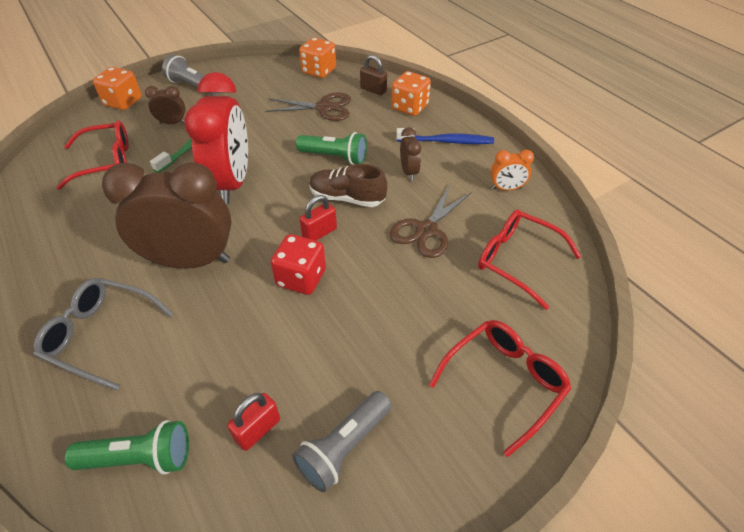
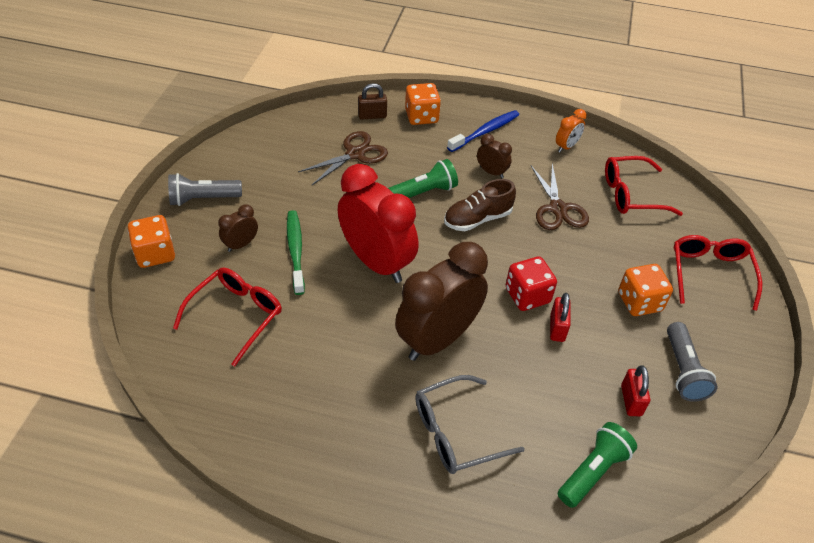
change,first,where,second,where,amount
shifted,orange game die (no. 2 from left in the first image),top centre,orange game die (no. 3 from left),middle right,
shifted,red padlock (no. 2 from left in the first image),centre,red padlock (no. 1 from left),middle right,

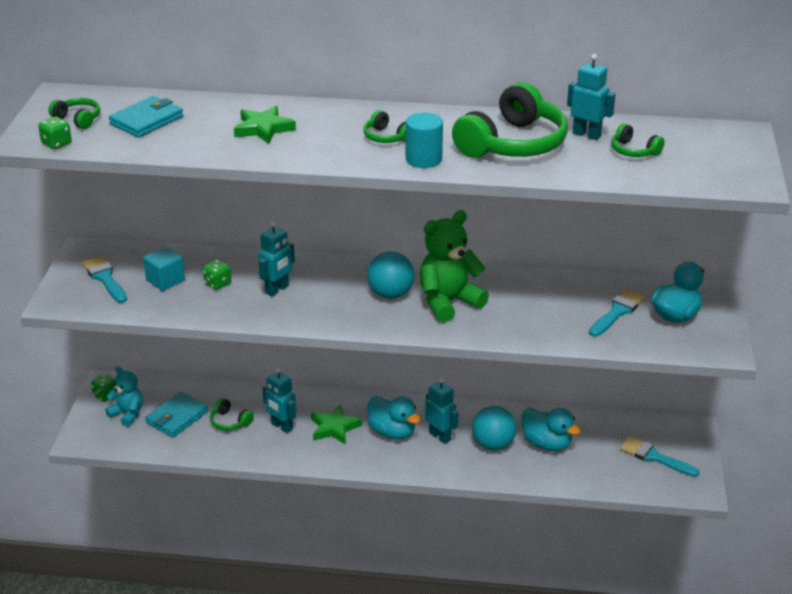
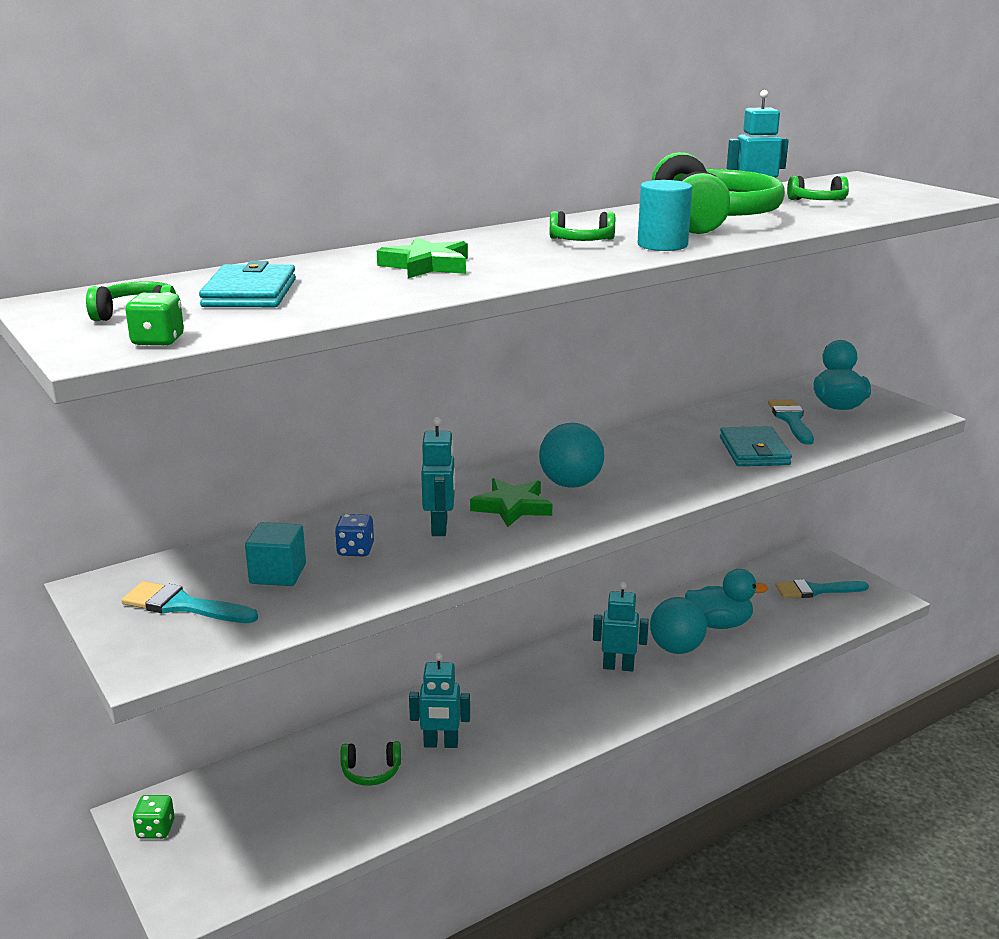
change,first,where,second,where,amount
gone,green stuffed bear,centre,,,
repainted,green game die (no. 3 from left),middle left,royal blue game die,centre,
gone,aqua stuffed bear,bottom left,,,
shifted,aqua billfold (no. 2 from left),bottom left,,middle right,
gone,aqua rubber duck (no. 1 from left),bottom centre,,,
shifted,green star shape (no. 2 from left),bottom centre,,centre,

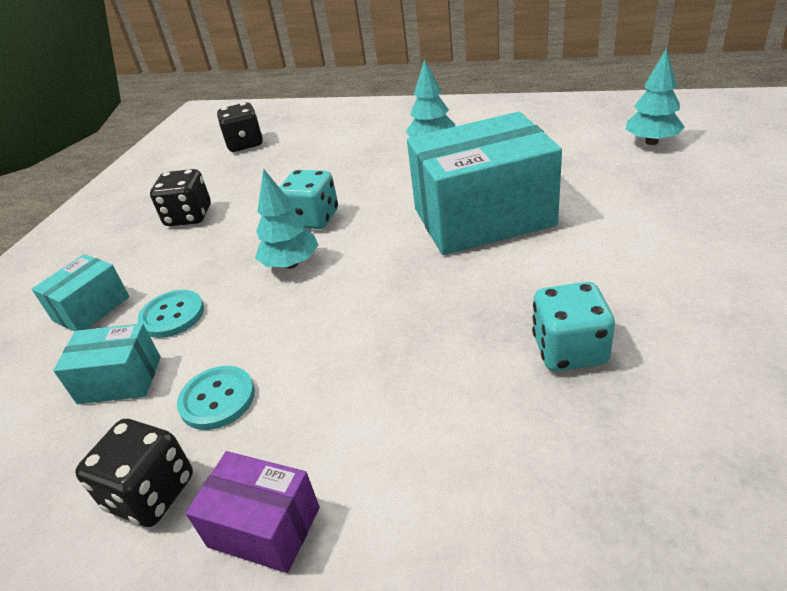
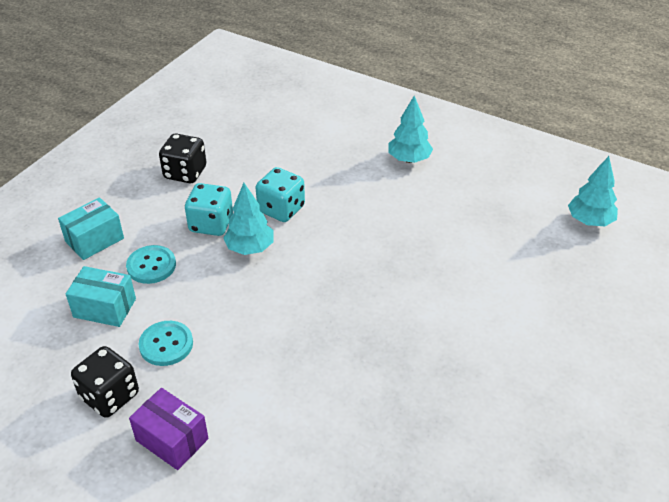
change,first,where,second,where,amount
gone,ebony game die (no. 3 from left),top left,,,
gone,aqua box (no. 3 from left),top centre,,,
shifted,aqua game die (no. 2 from left in the first image),middle right,aqua game die (no. 1 from left),middle left,

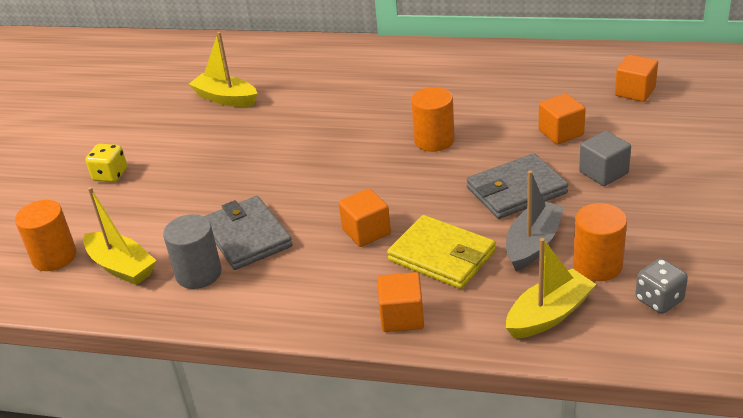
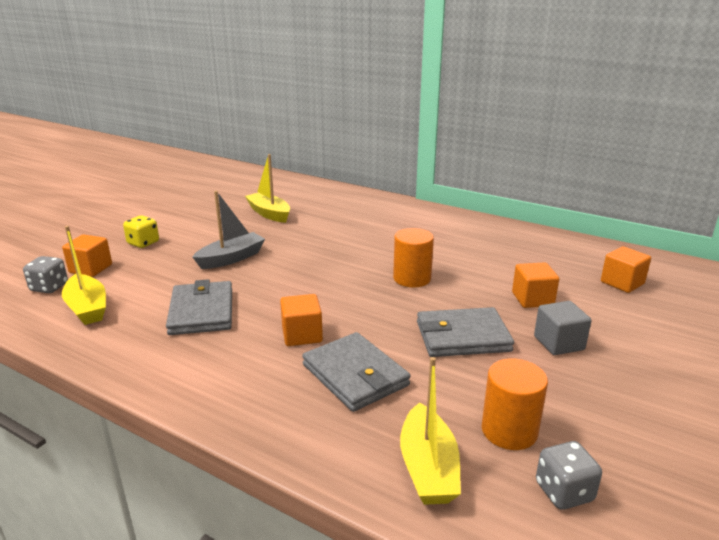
change,first,where,second,where,amount
shifted,gray toy boat,middle right,,middle left,
swapped,orange cylinder (no. 1 from left),middle left,gray game die (no. 1 from left),middle left,
gone,gray cylinder,middle left,,,
repainted,yellow billfold,centre,gray billfold (no. 2 from left),bottom centre,
rotated,yellow toy boat (no. 3 from left),bottom right,,bottom centre,105 degrees clockwise
shifted,orange block (no. 2 from left in the first image),bottom centre,orange block (no. 1 from left),middle left,

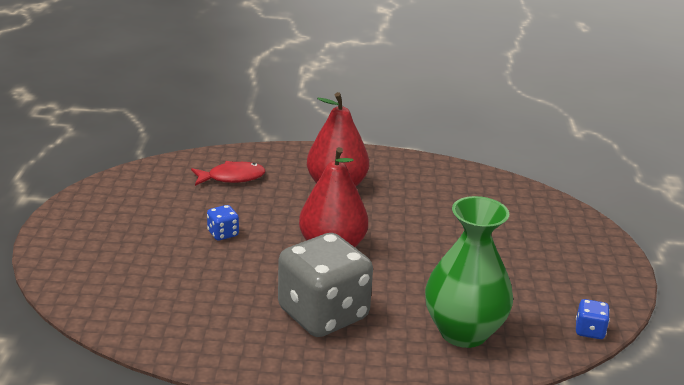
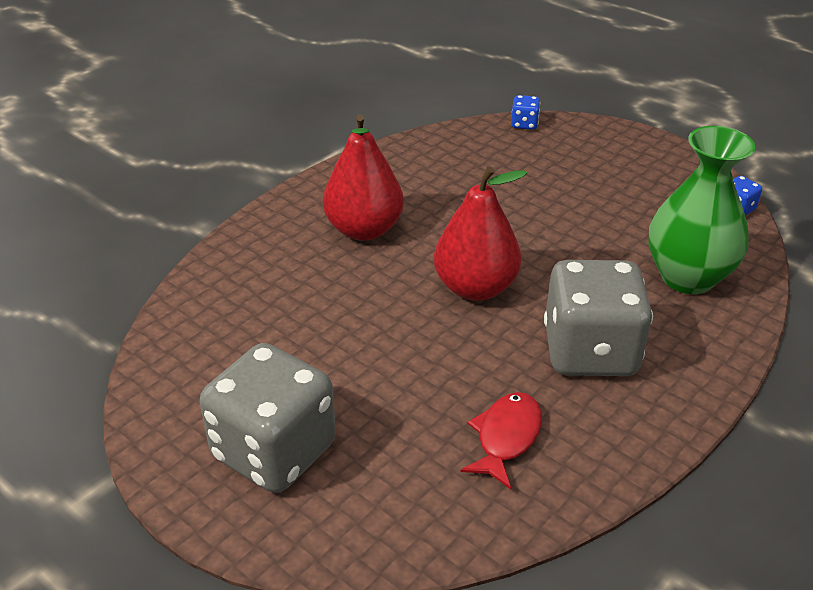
change,first,where,second,where,amount
shifted,red fish,centre,,bottom centre,
shifted,royal blue game die (no. 1 from left),middle left,,top centre,
new,,,gray game die (no. 1 from left),bottom left,

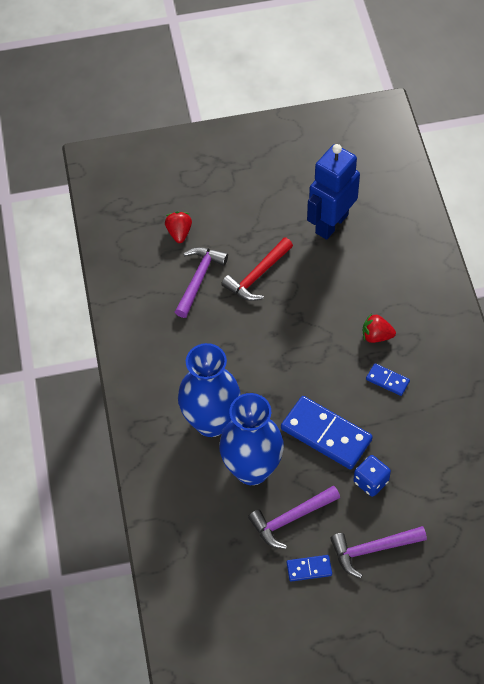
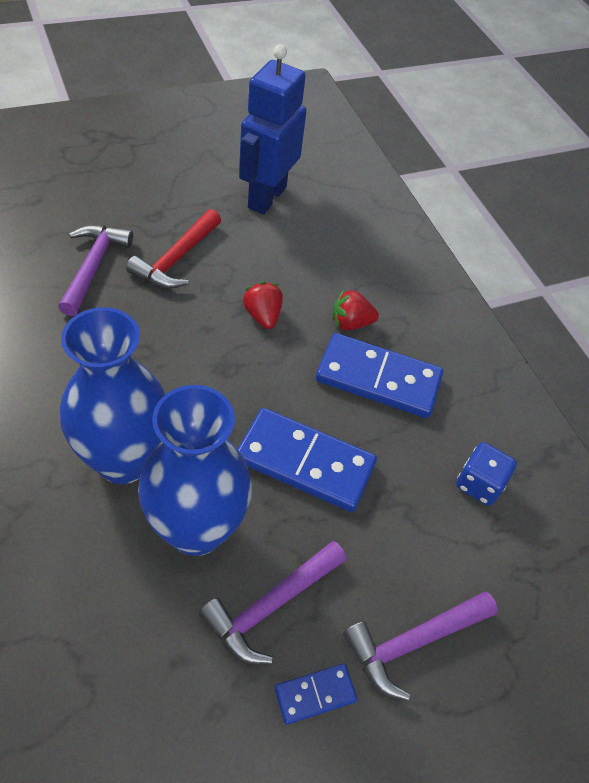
change,first,where,second,where,amount
shifted,red toy strawberry (no. 1 from left),top centre,,centre,
scaled,royal blue domino piece (no. 3 from left),middle right,,centre,x2.05
shifted,royal blue game die,bottom right,,middle right,

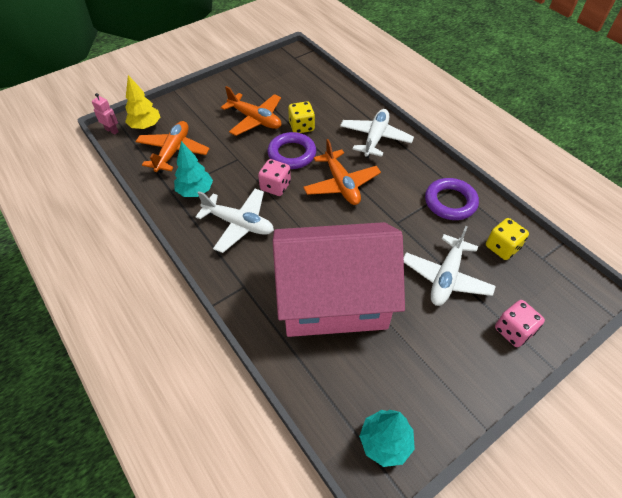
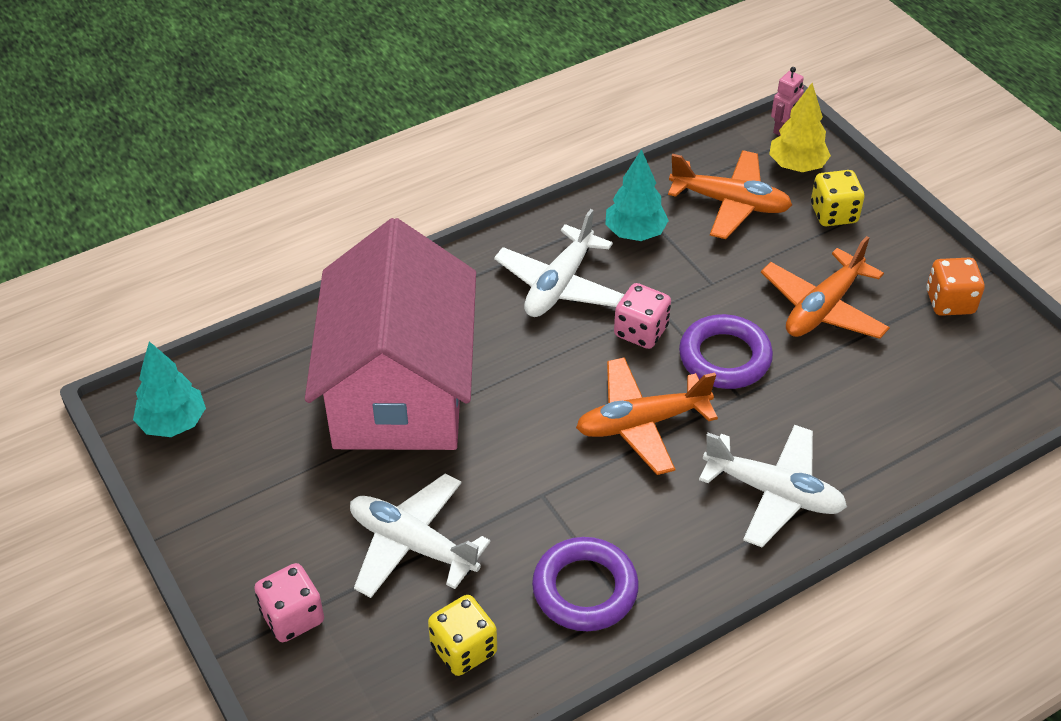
change,first,where,second,where,amount
shifted,yellow game die (no. 1 from left in the first image),top centre,yellow game die (no. 2 from left),top right,
new,,,orange game die,middle right,

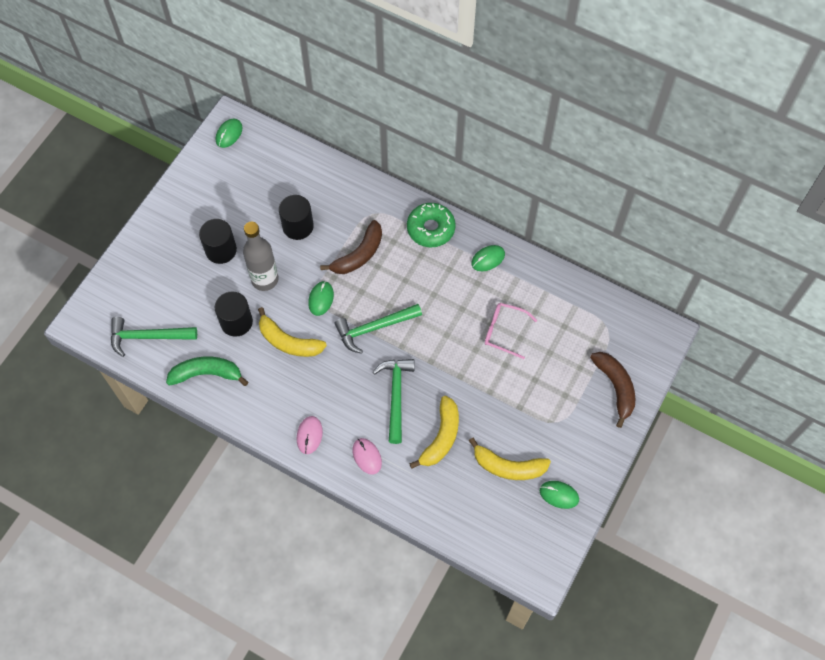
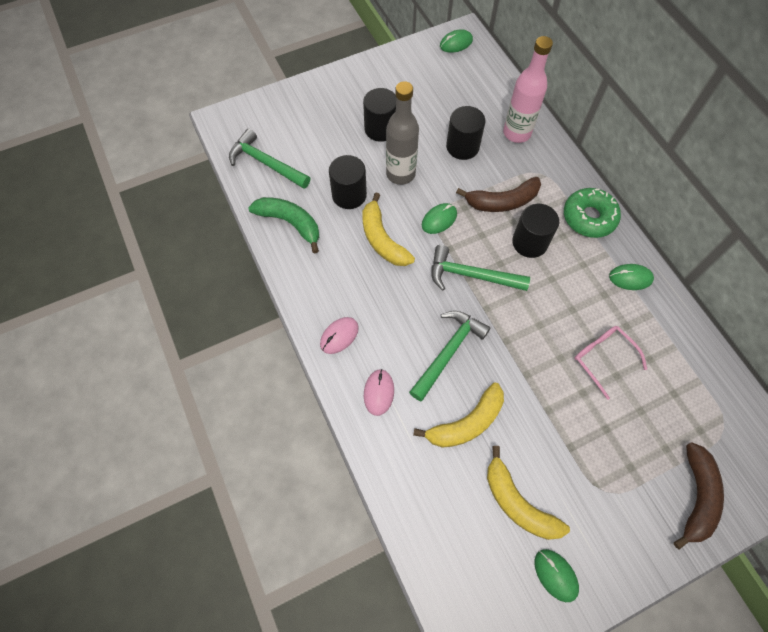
change,first,where,second,where,amount
new,,,rosy drink bottle,top right,
new,,,ebony cylinder (no. 4 from left),middle right,

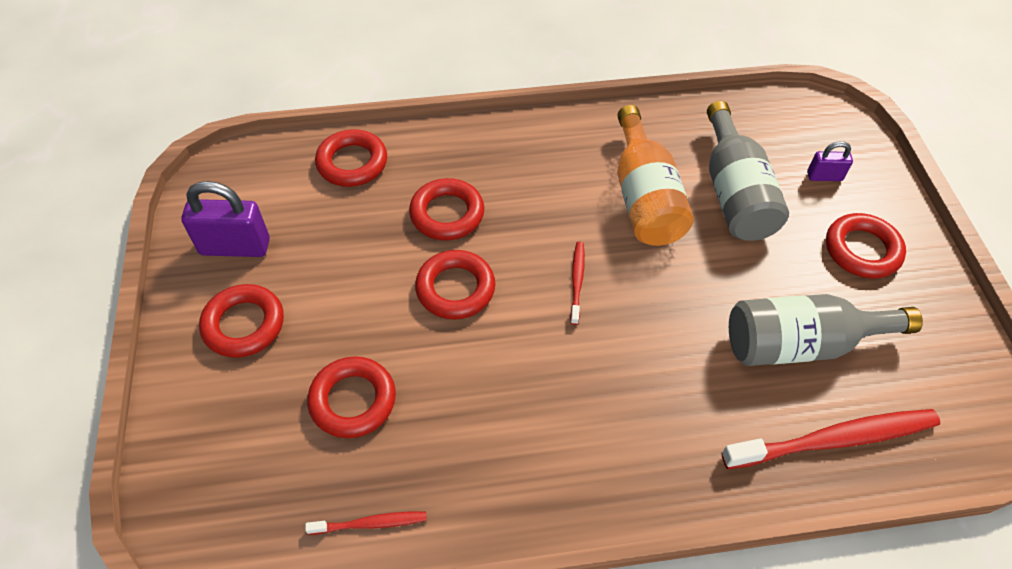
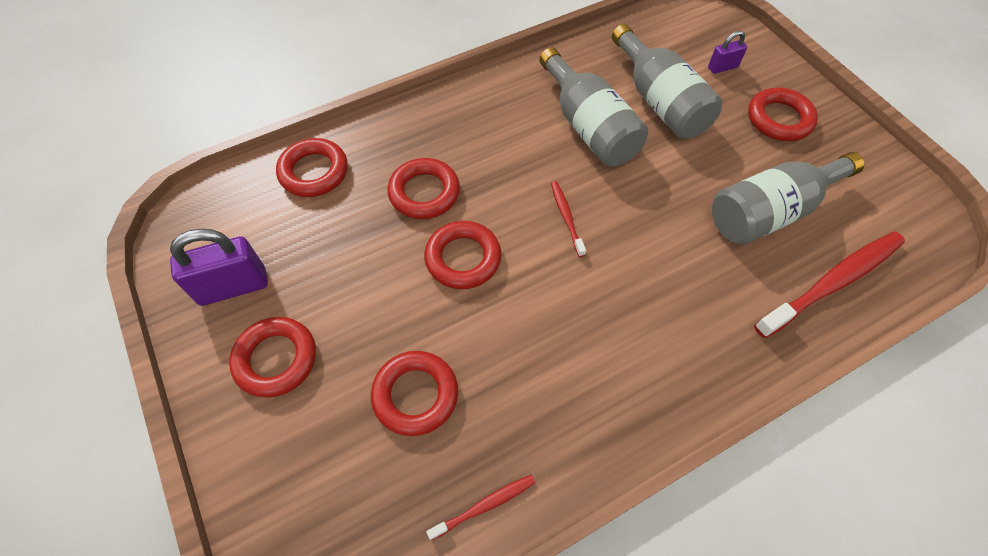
change,first,where,second,where,amount
repainted,orange drink bottle,top centre,gray drink bottle (no. 1 from left),top centre,

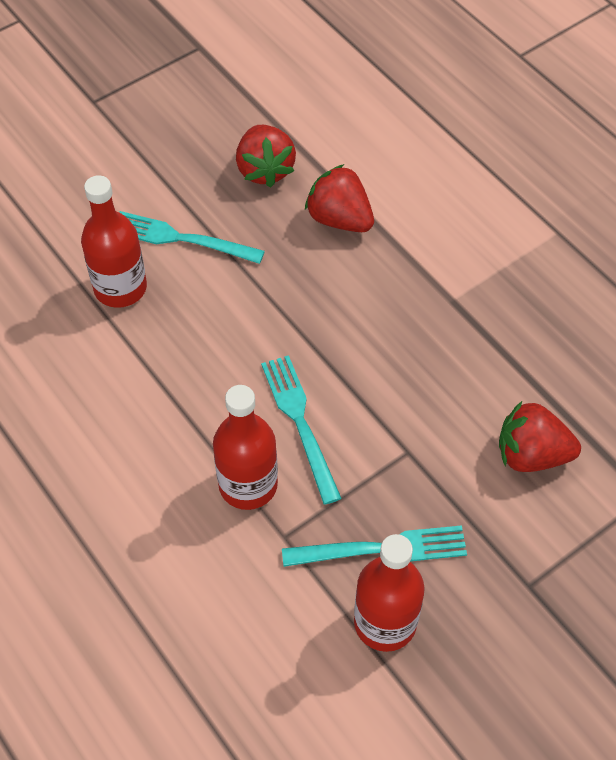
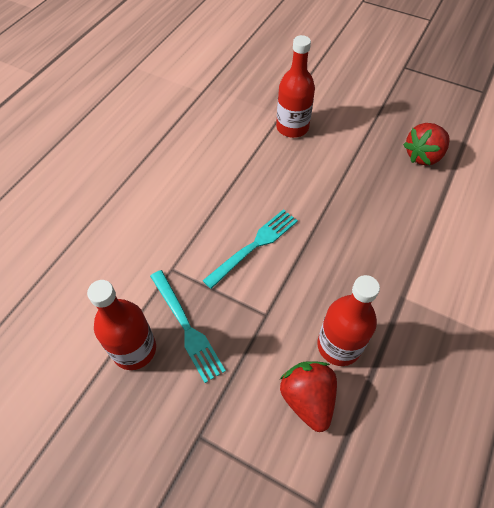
change,first,where,second,where,amount
gone,red toy strawberry (no. 2 from left),top centre,,,
gone,aqua fork (no. 1 from left),top left,,,
shifted,red drink bottle (no. 2 from left in the first image),centre,red drink bottle (no. 3 from left),middle right,

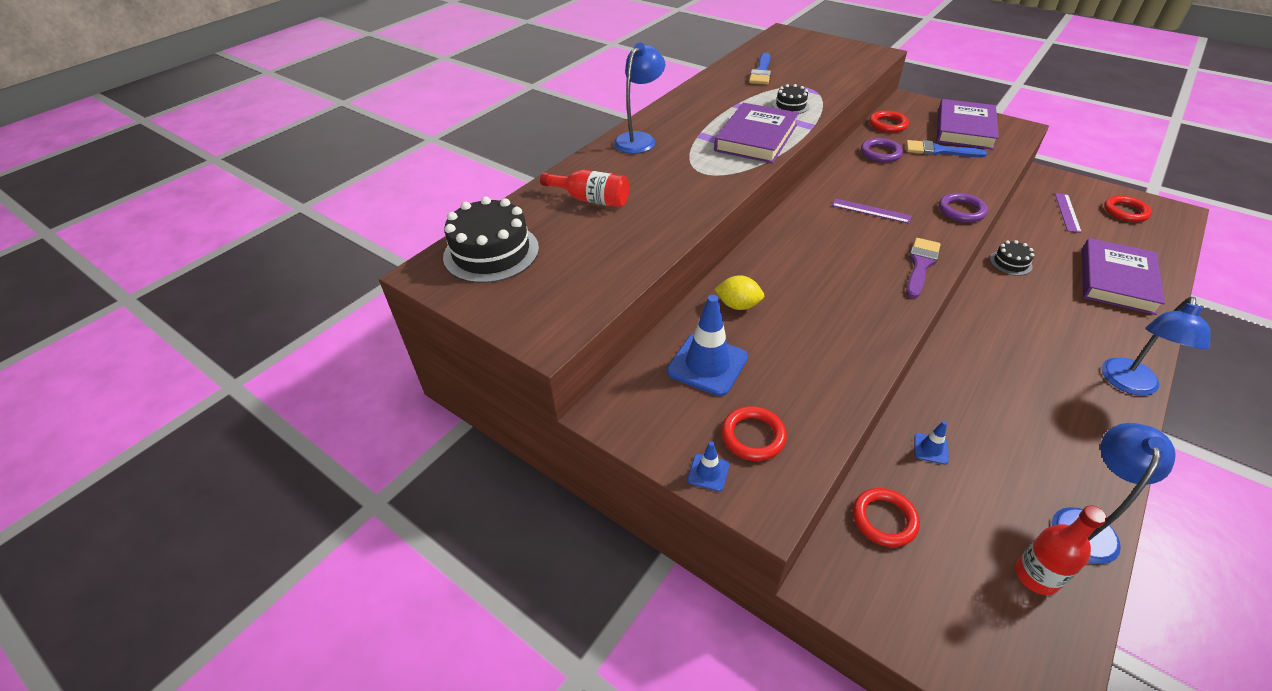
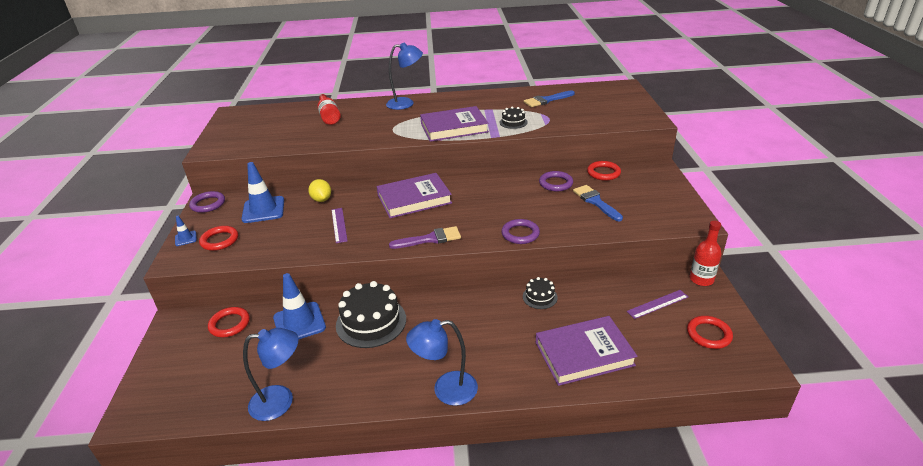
change,first,where,second,where,amount
shifted,purple hardback (no. 2 from left in the first image),top right,purple hardback (no. 1 from left),centre,
shifted,ebony cake (no. 1 from left),centre,,bottom centre,
shifted,purple ruler (no. 1 from left),top right,,centre,
scaled,royal blue safety cone (no. 3 from left),middle right,,middle left,x2.08
shifted,red drink bottle (no. 2 from left),bottom right,,middle right,
new,,,purple ring (no. 1 from left),middle left,

